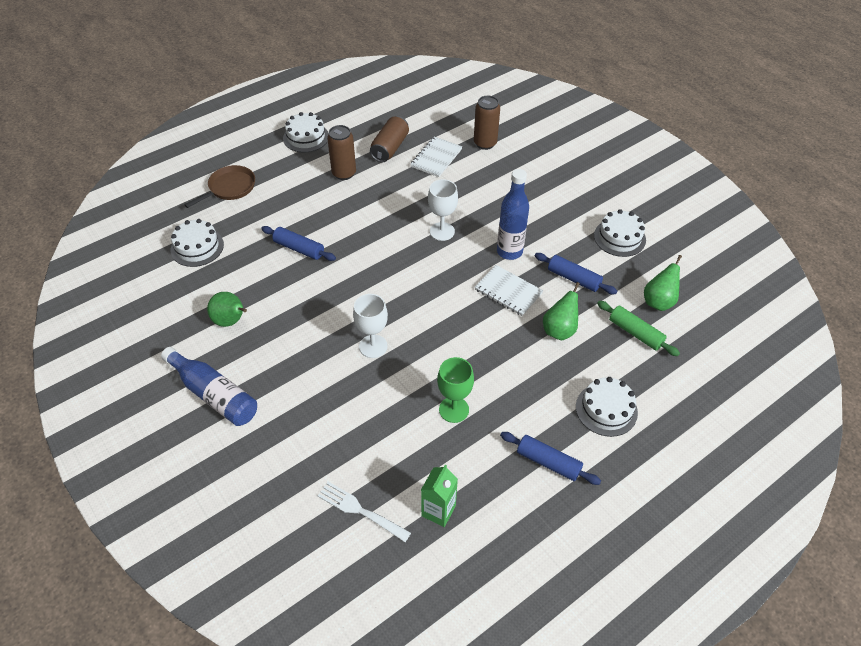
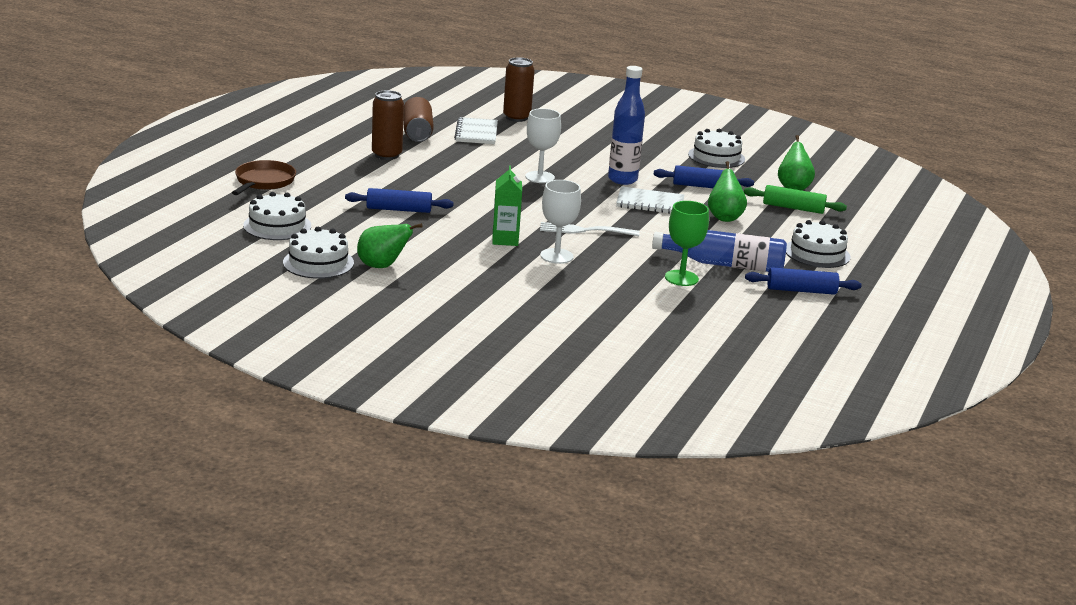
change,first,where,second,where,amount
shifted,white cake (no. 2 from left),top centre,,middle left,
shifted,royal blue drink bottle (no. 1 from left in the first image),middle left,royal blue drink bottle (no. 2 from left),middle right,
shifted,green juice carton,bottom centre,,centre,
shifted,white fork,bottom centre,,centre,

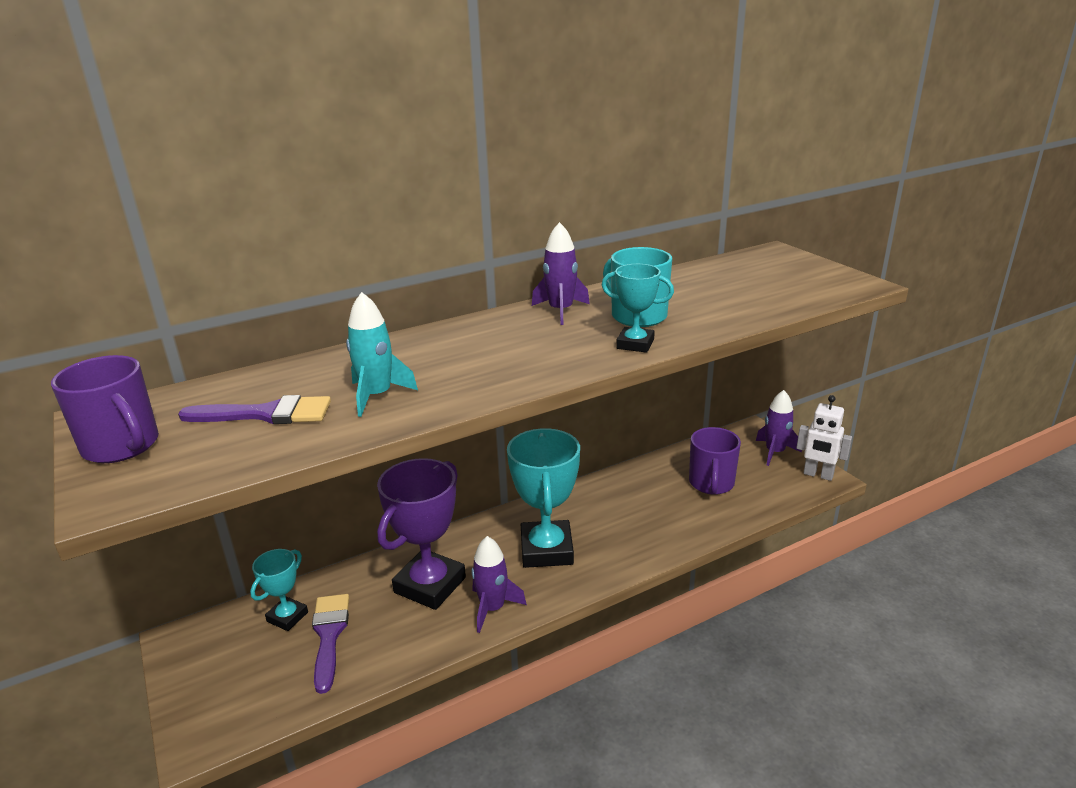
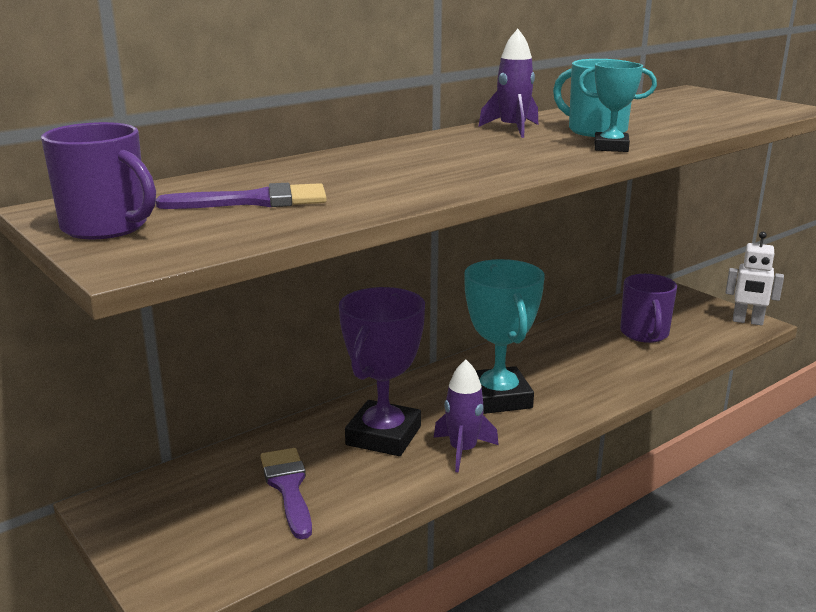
change,first,where,second,where,amount
gone,aqua spaceship,centre,,,
gone,purple spaceship (no. 3 from left),middle right,,,
gone,aqua prize cup (no. 1 from left),bottom left,,,

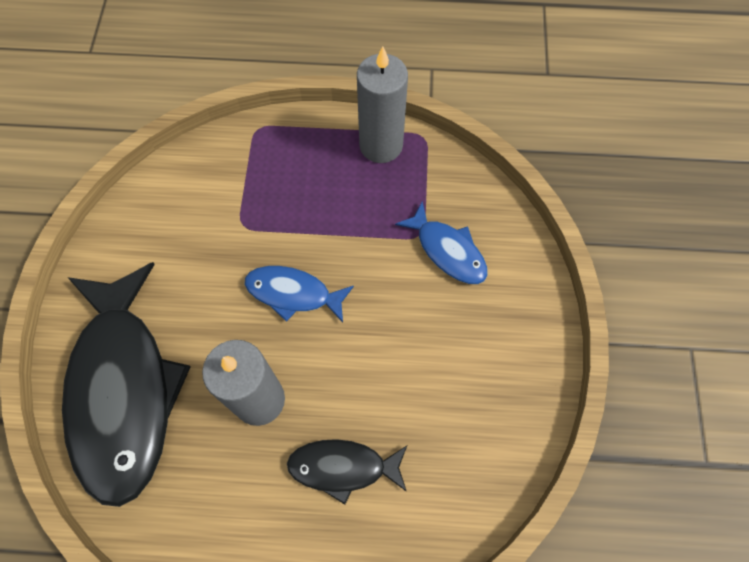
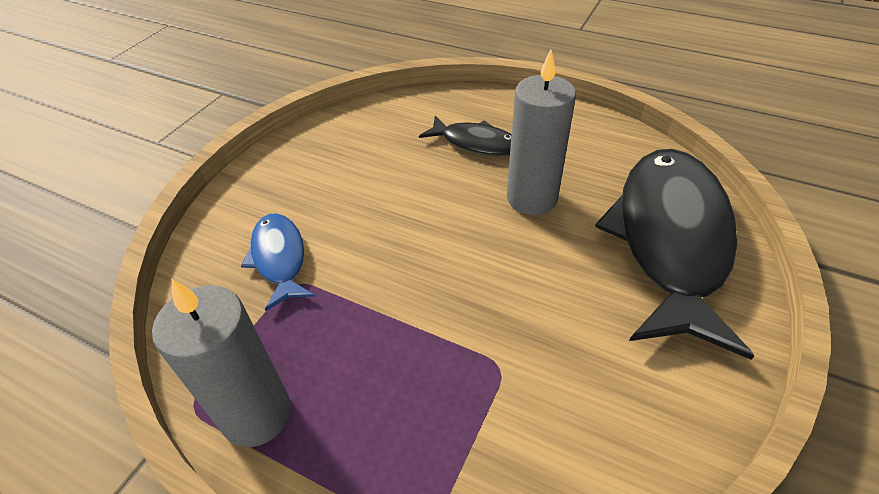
change,first,where,second,where,amount
gone,royal blue fish (no. 1 from left),centre,,,

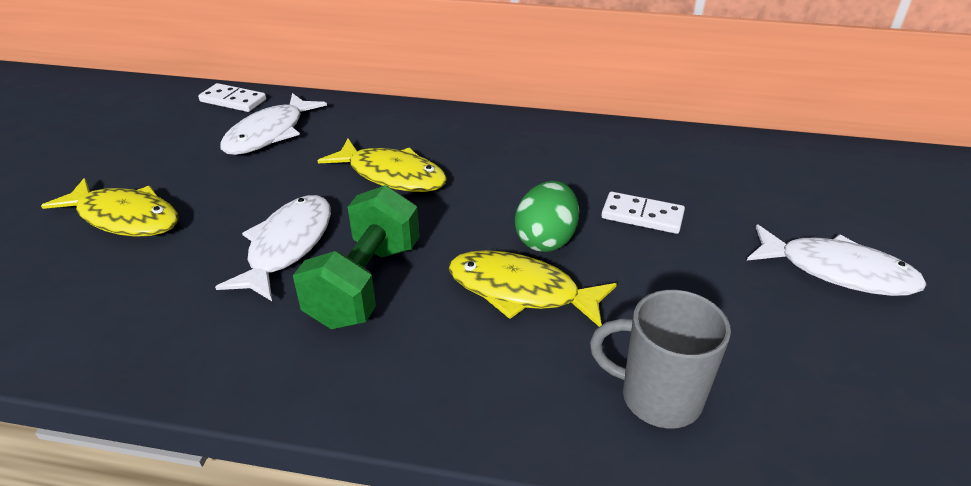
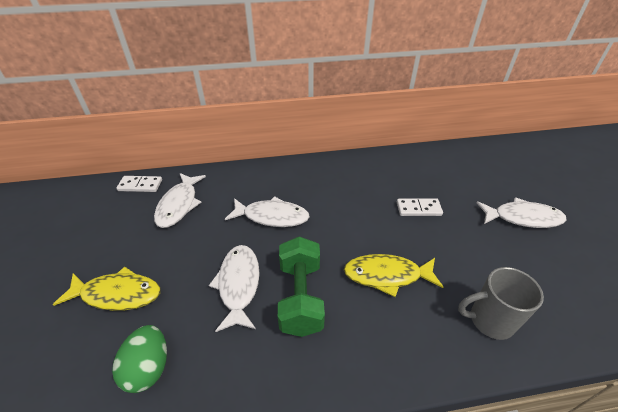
change,first,where,second,where,amount
repainted,yellow fish (no. 2 from left),centre,white fish (no. 3 from left),centre,
shifted,green egg,centre,,bottom left,

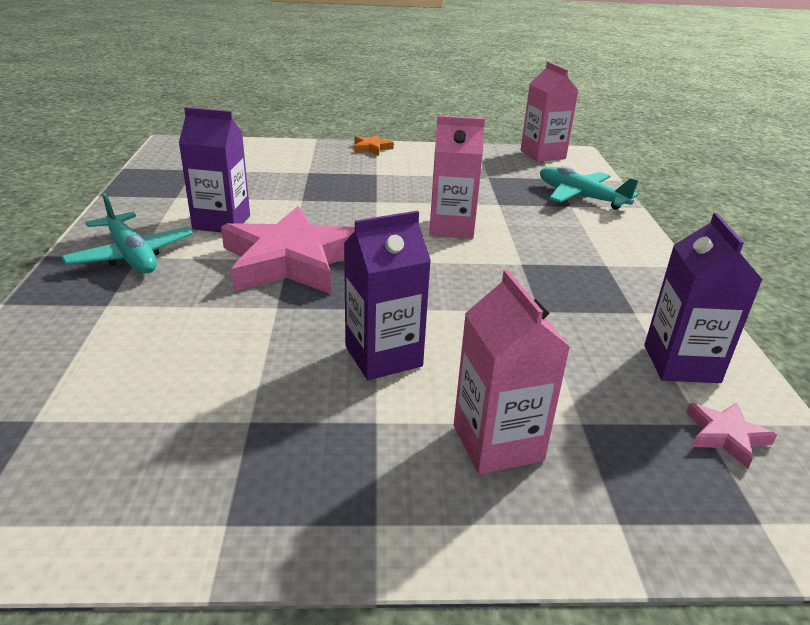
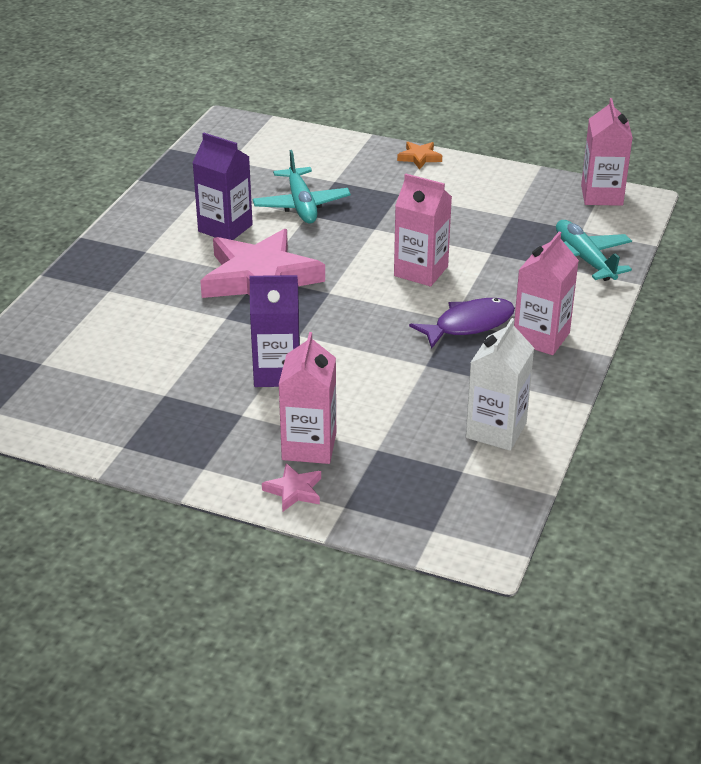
change,first,where,second,where,amount
shifted,aqua toy plane (no. 1 from left),middle left,,top centre,
repainted,purple juice carton (no. 3 from left),middle right,white juice carton,middle right,
shifted,rosy star shape (no. 2 from left),bottom right,,centre,
new,,,rosy juice carton (no. 3 from left),middle right,
new,,,purple fish,centre,

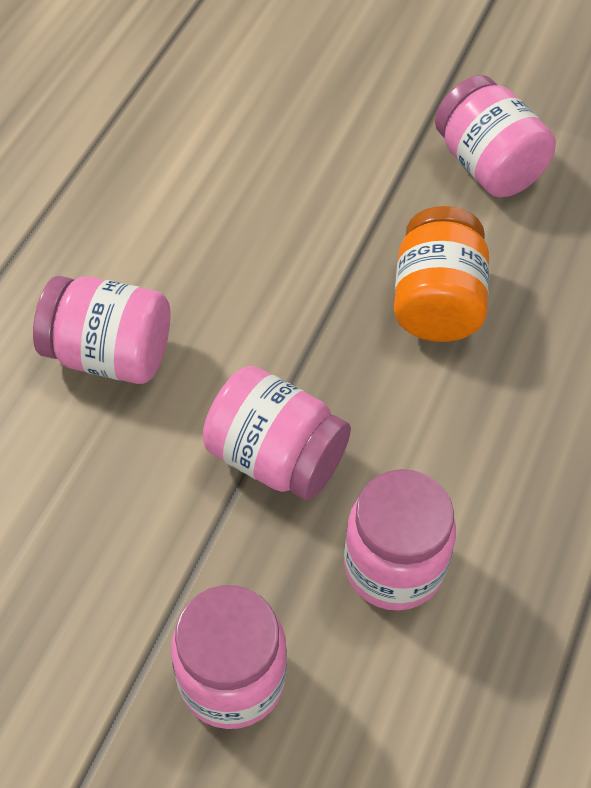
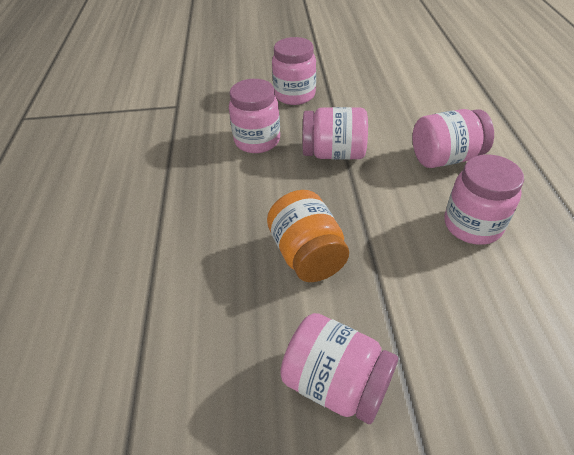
change,first,where,second,where,amount
new,,,rosy jar (no. 6 from left),middle right,

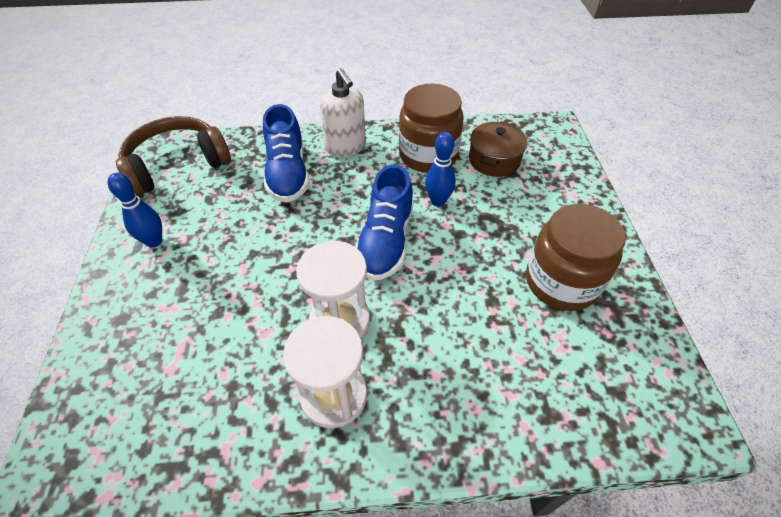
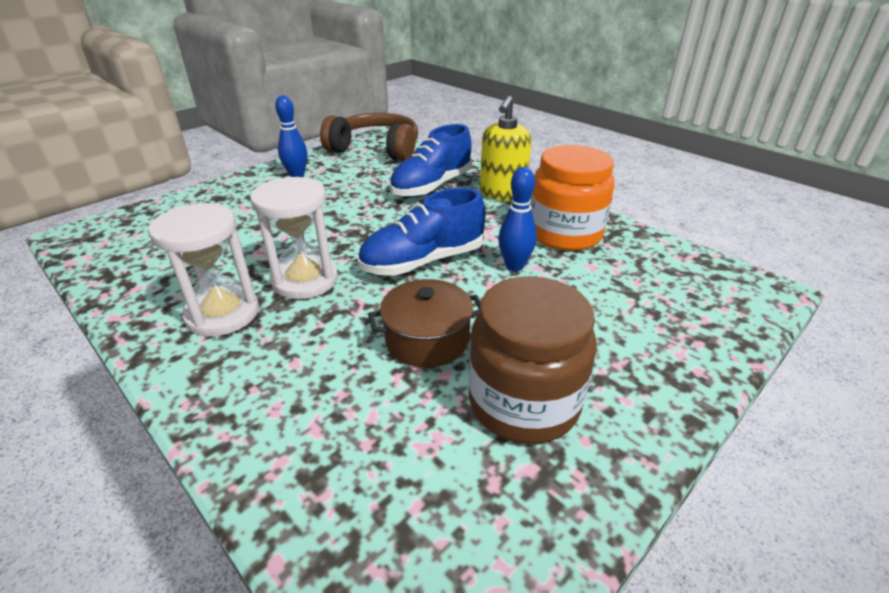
change,first,where,second,where,amount
repainted,white pump bottle,top centre,yellow pump bottle,top centre,
repainted,brown jar (no. 1 from left),top centre,orange jar,centre,
shifted,brown stockpot,top centre,,centre,

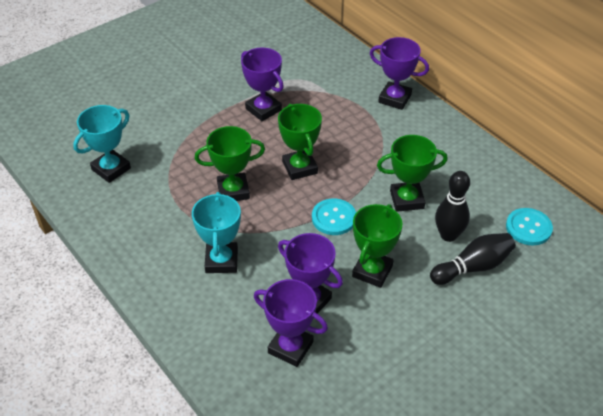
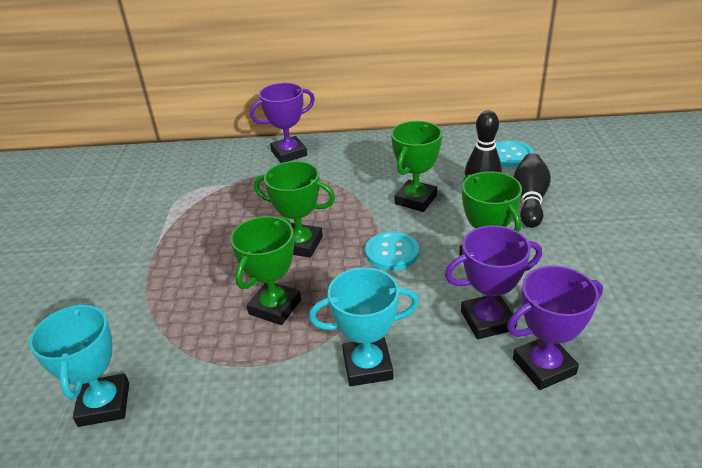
change,first,where,second,where,amount
gone,purple prize cup (no. 1 from left),top centre,,,
rotated,aqua prize cup (no. 2 from left),centre,,bottom centre,45 degrees counterclockwise

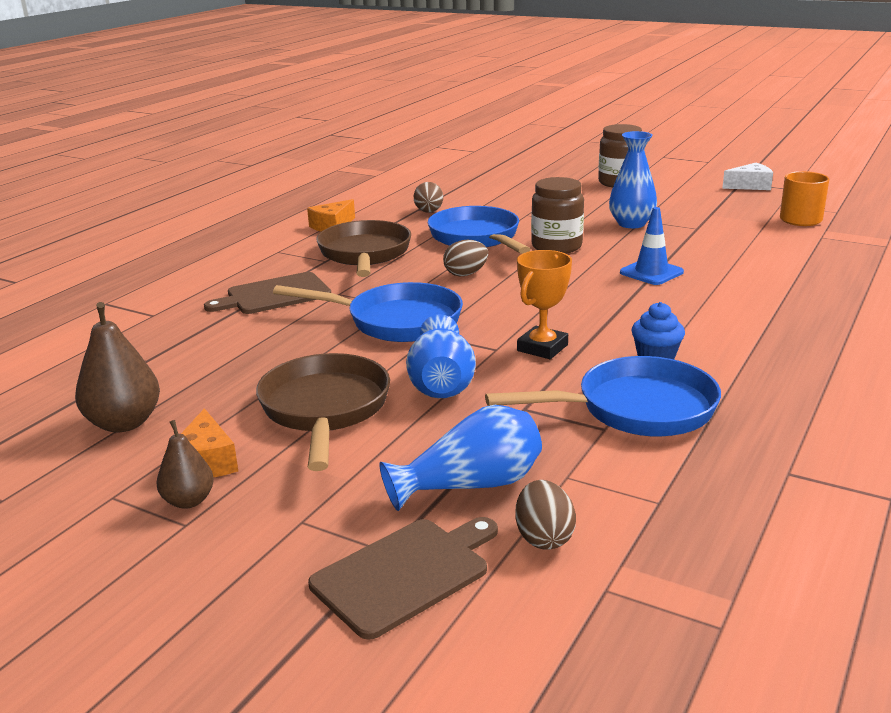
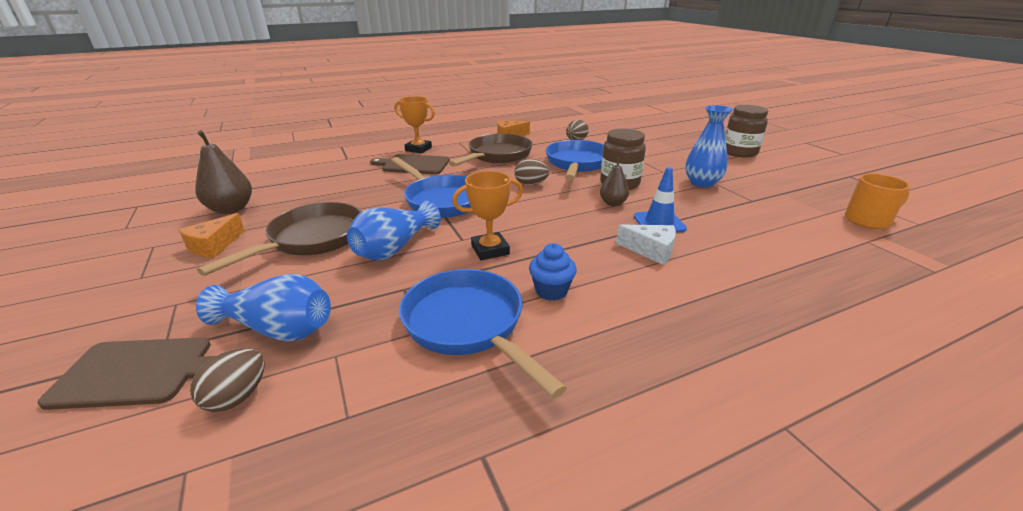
change,first,where,second,where,amount
shifted,white piece of cheese,top right,,centre,
rotated,royal blue pan (no. 3 from left in the first image),middle right,royal blue pan (no. 2 from left),centre,150 degrees counterclockwise
shifted,brown pear (no. 2 from left),middle left,,centre,
new,,,orange prize cup (no. 1 from left),top centre,

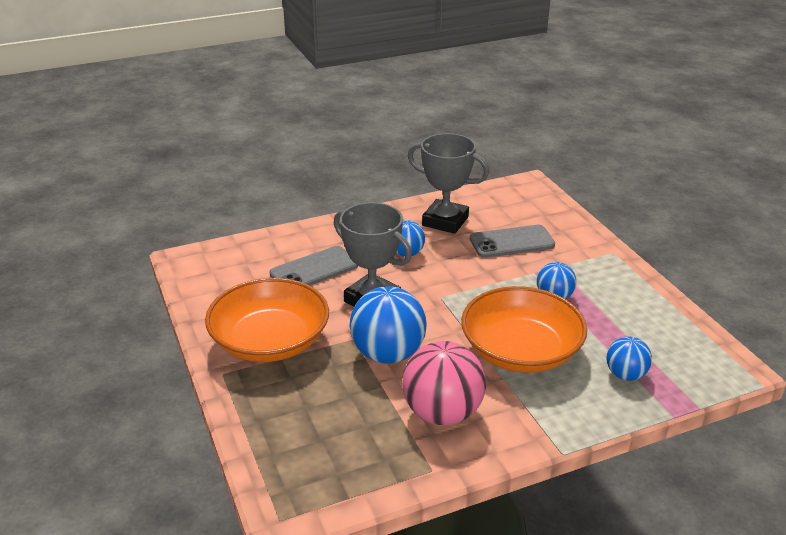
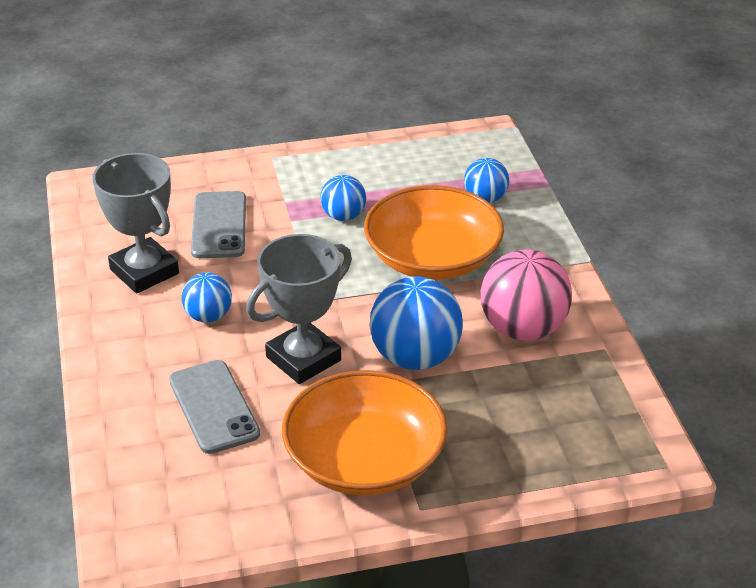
change,first,where,second,where,amount
rotated,gray prize cup (no. 2 from left in the first image),centre,gray prize cup (no. 1 from left),middle left,75 degrees counterclockwise

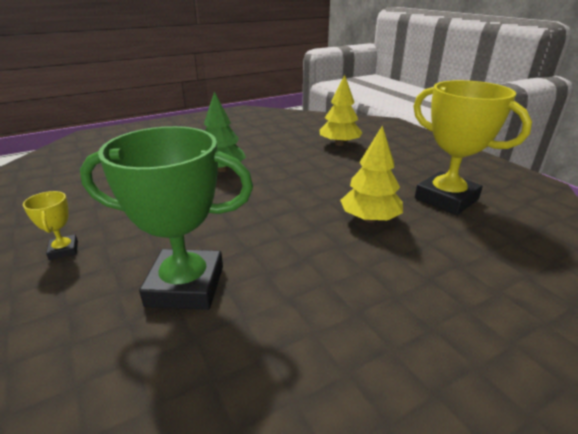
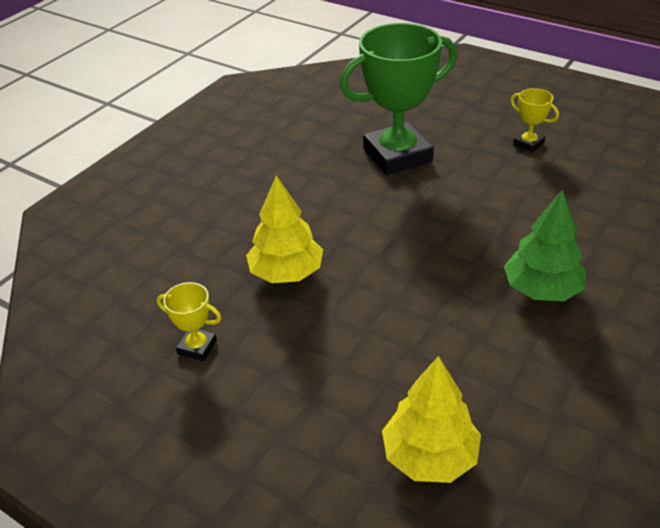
change,first,where,second,where,amount
scaled,yellow prize cup (no. 2 from left in the first image),middle right,yellow prize cup (no. 1 from left),middle left,x0.44

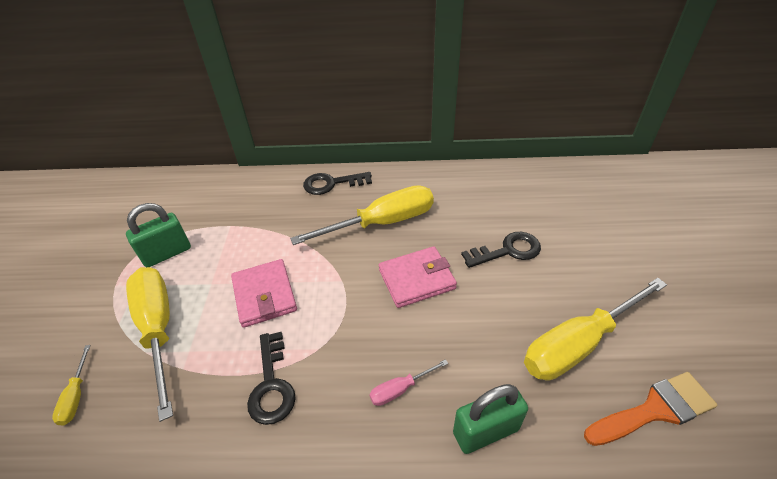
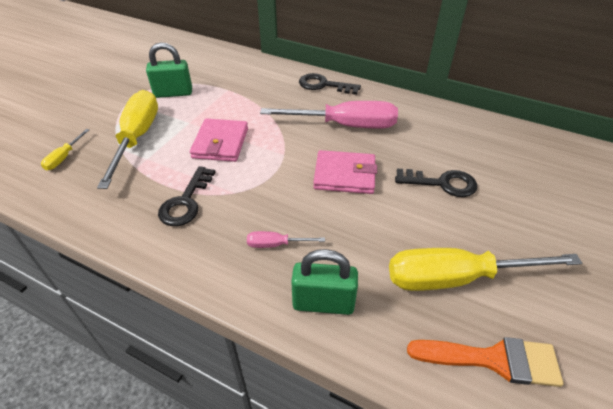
change,first,where,second,where,amount
repainted,yellow flat screwdriver (no. 3 from left),centre,rosy flat screwdriver (no. 2 from left),top centre,

